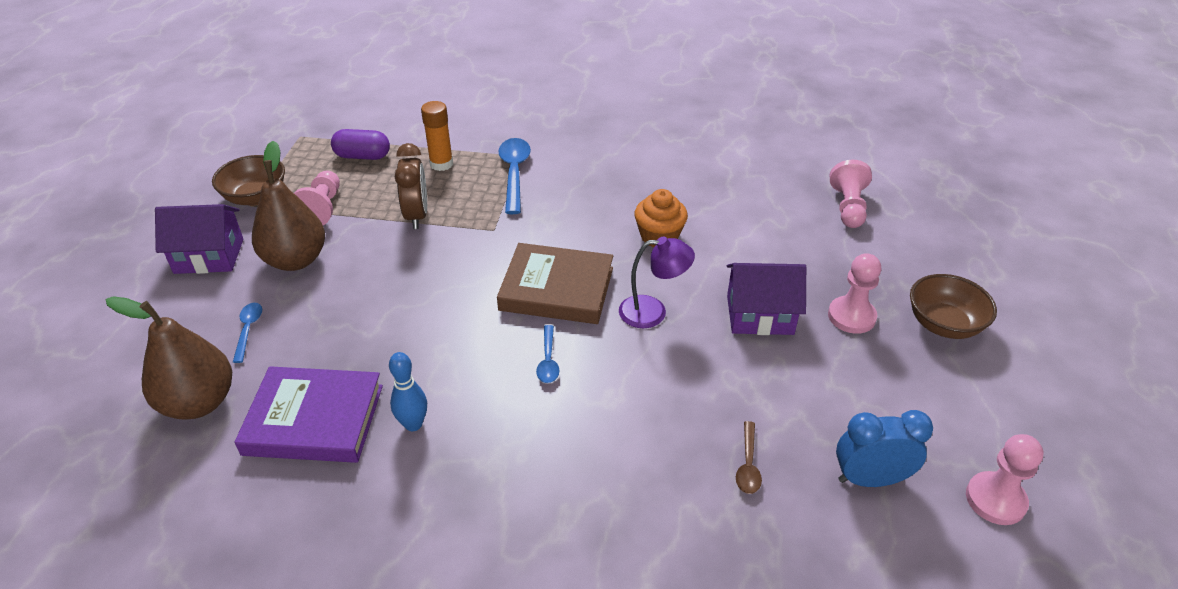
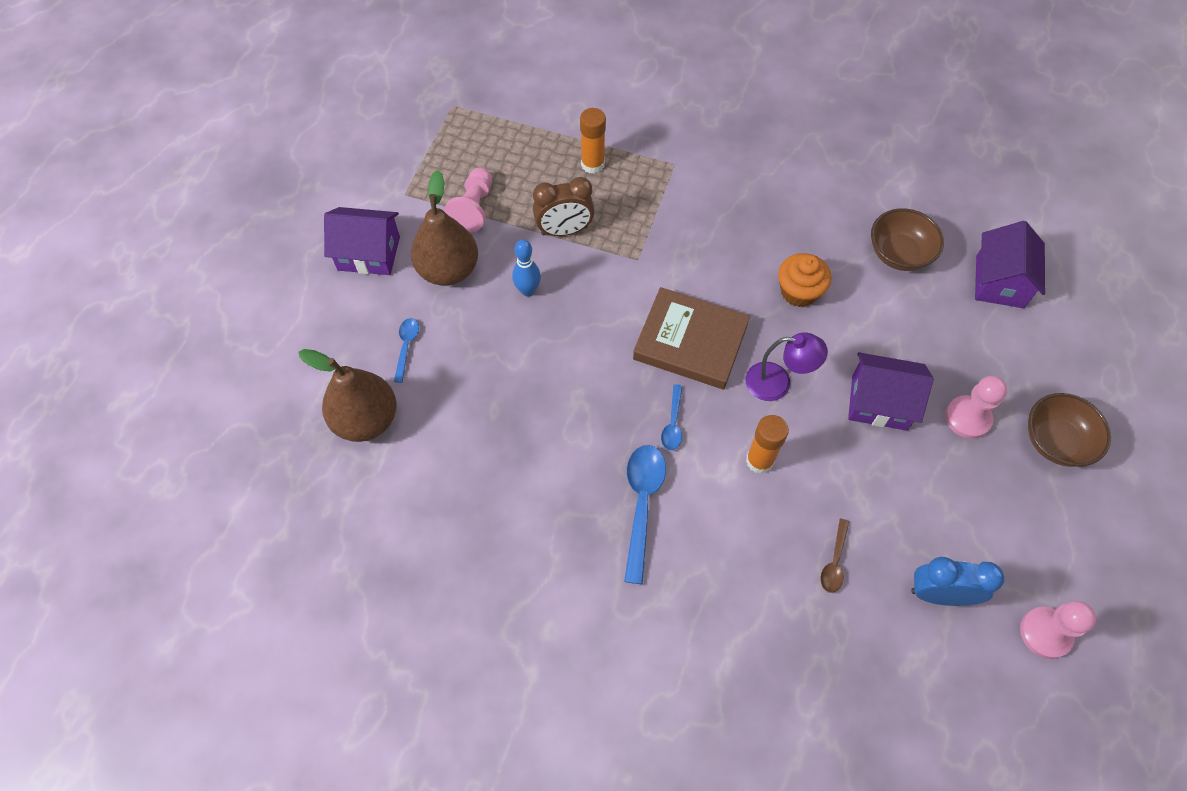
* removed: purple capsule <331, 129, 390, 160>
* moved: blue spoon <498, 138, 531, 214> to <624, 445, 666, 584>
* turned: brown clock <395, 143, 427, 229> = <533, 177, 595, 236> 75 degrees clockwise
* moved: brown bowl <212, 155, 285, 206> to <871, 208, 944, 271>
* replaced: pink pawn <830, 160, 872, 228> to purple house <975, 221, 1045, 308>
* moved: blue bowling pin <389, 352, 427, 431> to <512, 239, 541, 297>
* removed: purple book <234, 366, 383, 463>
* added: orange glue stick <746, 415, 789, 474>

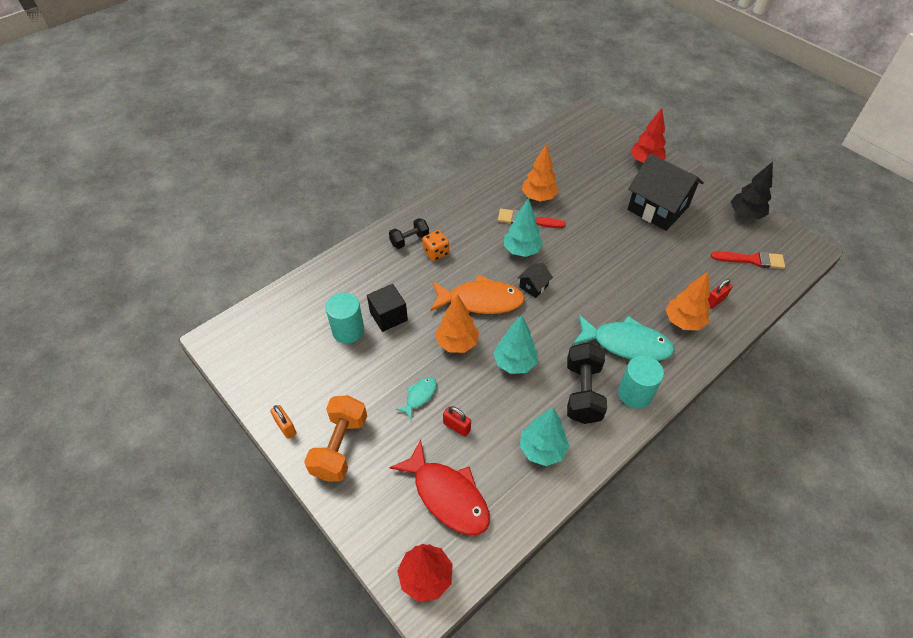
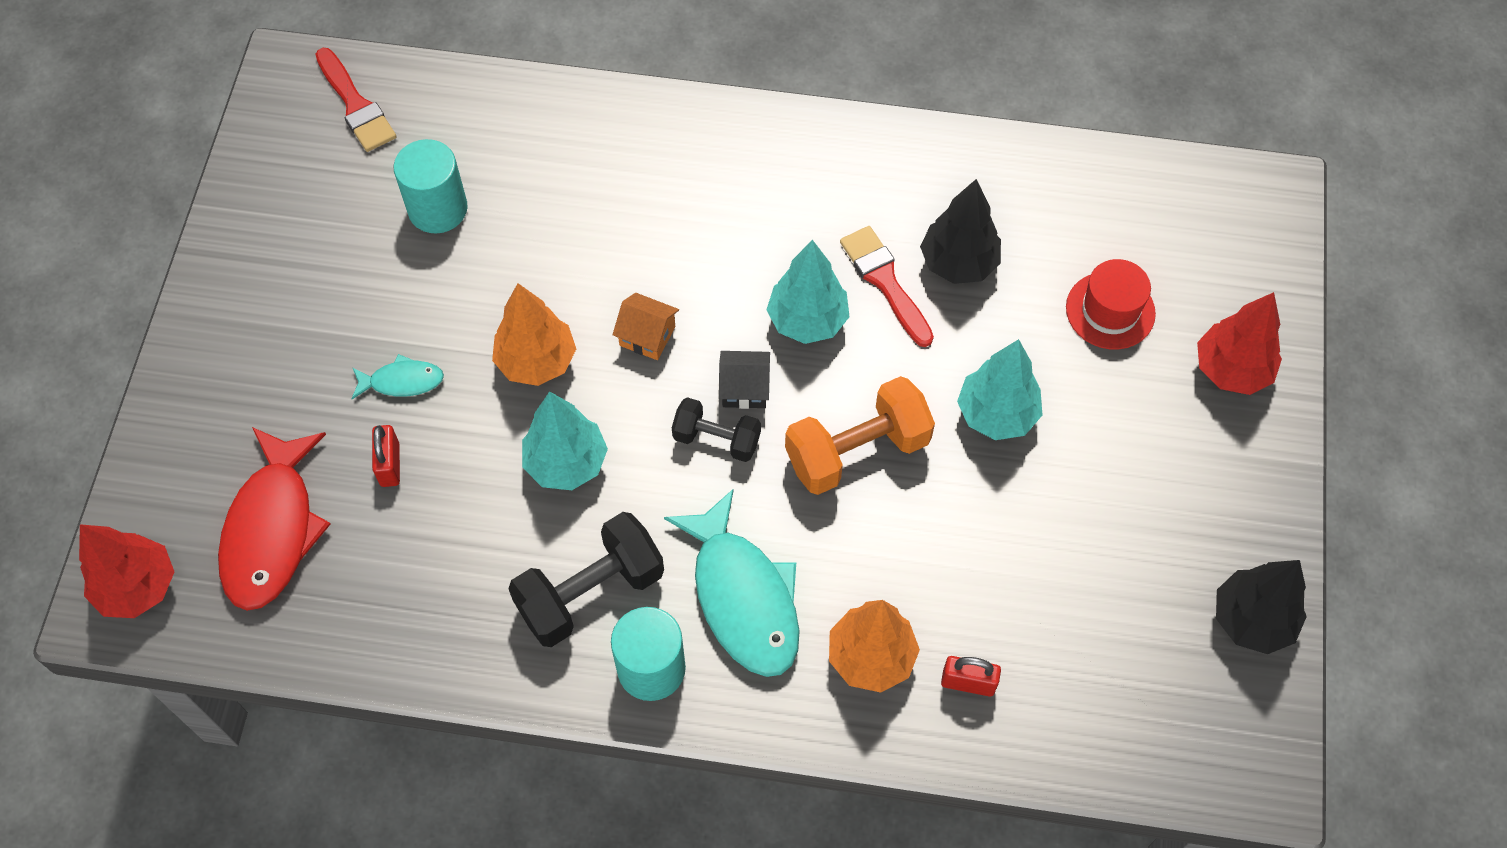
* recoloured: orange tree <522, 144, 559, 201> to black tree <920, 179, 1001, 284>
* removed: black house <627, 153, 704, 231>
* moved: black dumbbell <389, 218, 429, 249> to <672, 397, 761, 462>
* removed: orange dice <422, 230, 449, 261>
* moved: red brush <711, 251, 785, 269> to <315, 48, 397, 152>
* replaced: orange fish <430, 275, 525, 314> to orange house <612, 293, 679, 360>
* removed: black cube <367, 284, 408, 332>
* moved: orange dumbbell <304, 395, 367, 481> to <785, 376, 935, 495>
* removed: orange padlock <270, 405, 296, 439>
* moved: turquoise tree <520, 408, 569, 466> to <957, 339, 1042, 440>
* added: red hat <1066, 259, 1156, 350>

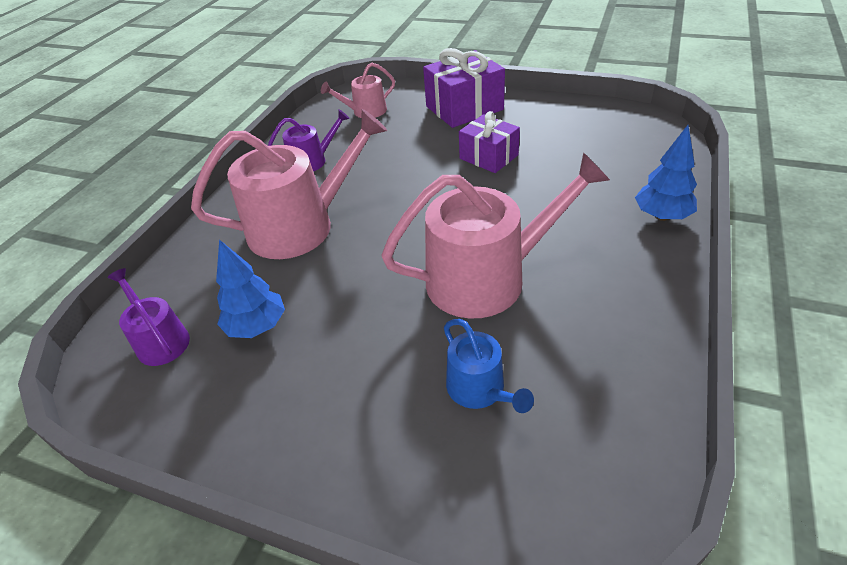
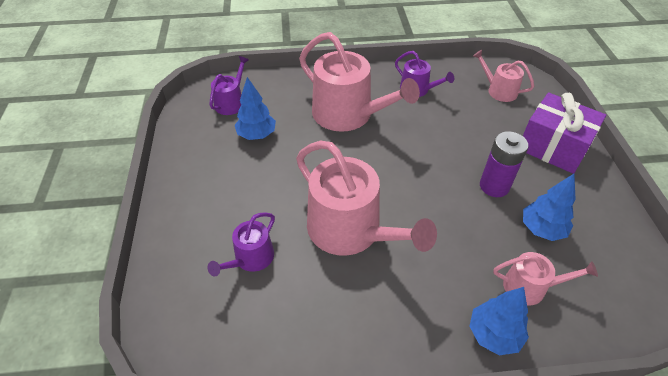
* replaced: purple gift <459, 111, 520, 173> to purple battery <480, 131, 528, 197>
* recoloured: blue watering can <444, 319, 534, 413> to purple watering can <207, 212, 275, 277>
* added: blue tree <523, 174, 575, 241>
* added: pink watering can <493, 252, 598, 305>

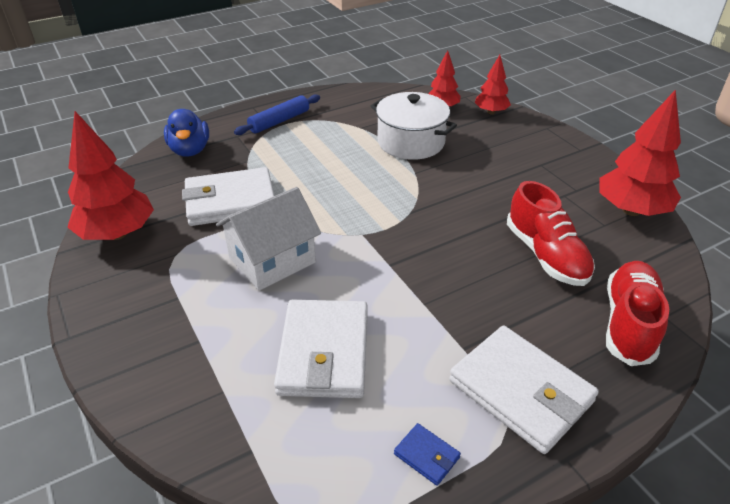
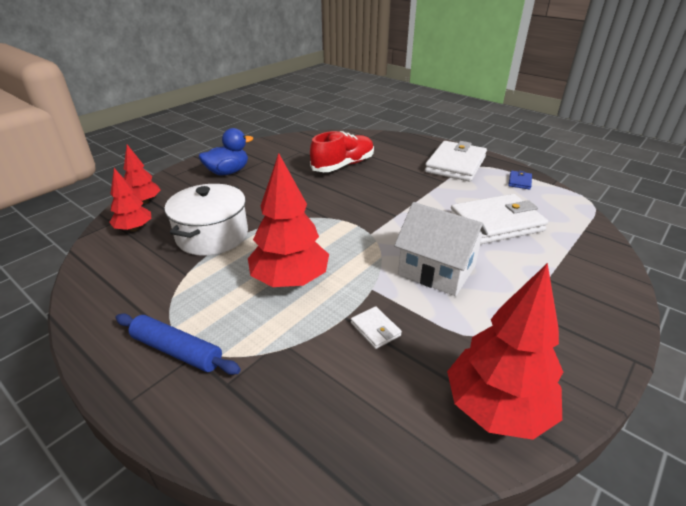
* moved: red tree <599, 89, 681, 216> to <248, 153, 329, 287>
* moved: blue duck <164, 109, 209, 157> to <199, 128, 253, 175>
* resized: white wallet <182, 167, 275, 226> = <351, 306, 402, 349> x0.42
* removed: red shoe <606, 261, 669, 366>

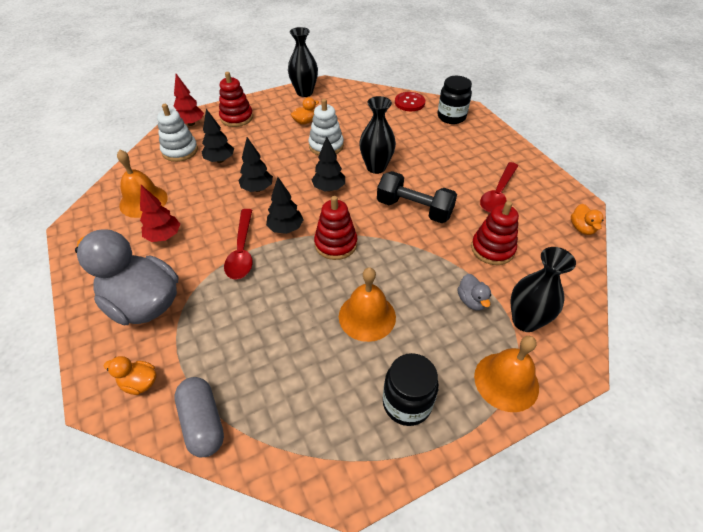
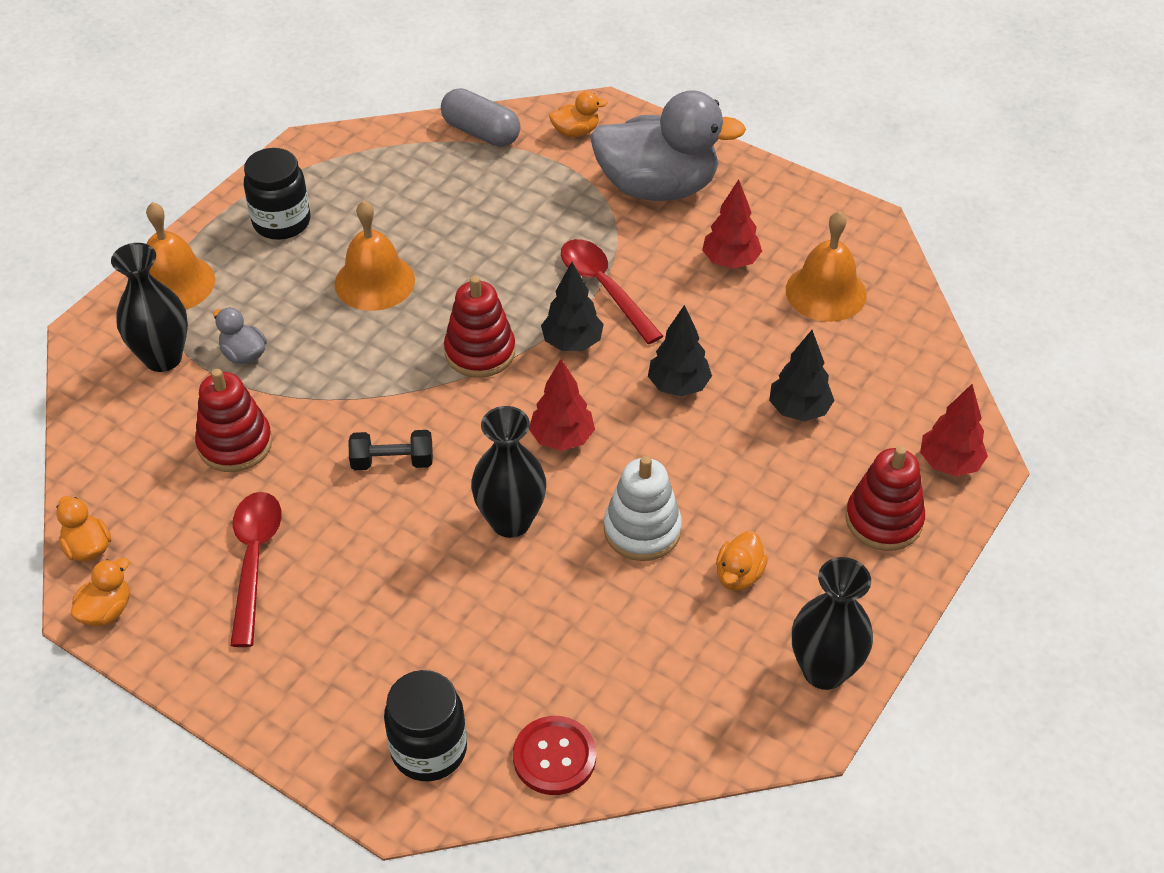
* removed: white stacking toy <157, 104, 198, 162>
* recoloured: black tree <312, 137, 345, 192> to red tree <529, 359, 595, 451>
* resized: black dumbbell <377, 171, 457, 223> = <349, 430, 433, 470> x0.59
* added: orange duck <71, 558, 130, 626>

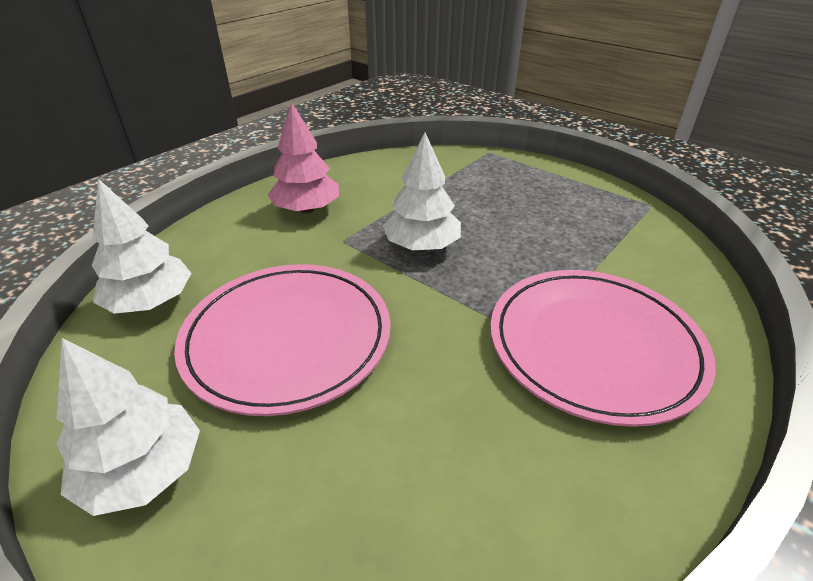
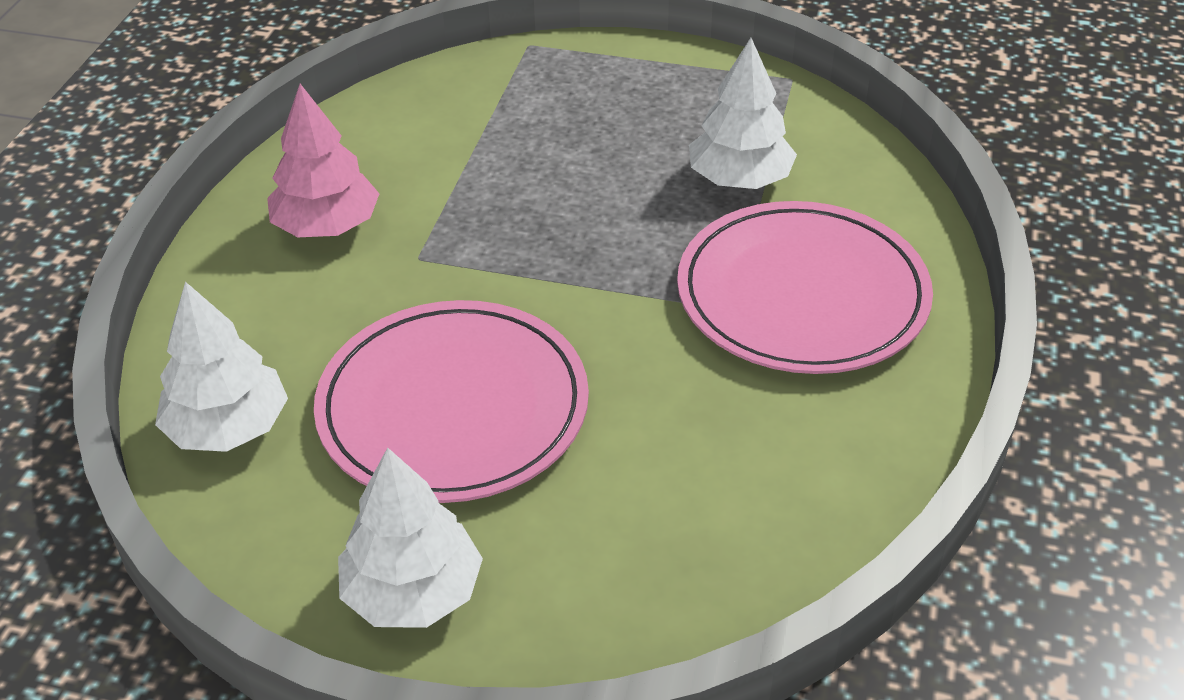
* moved: white tree <383, 132, 461, 251> to <689, 38, 797, 189>

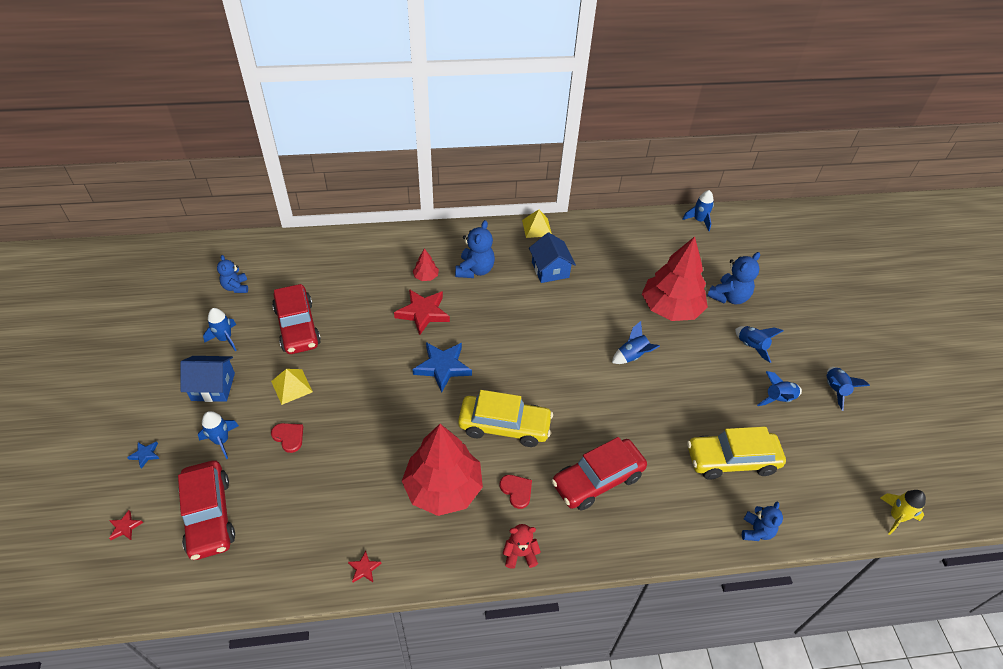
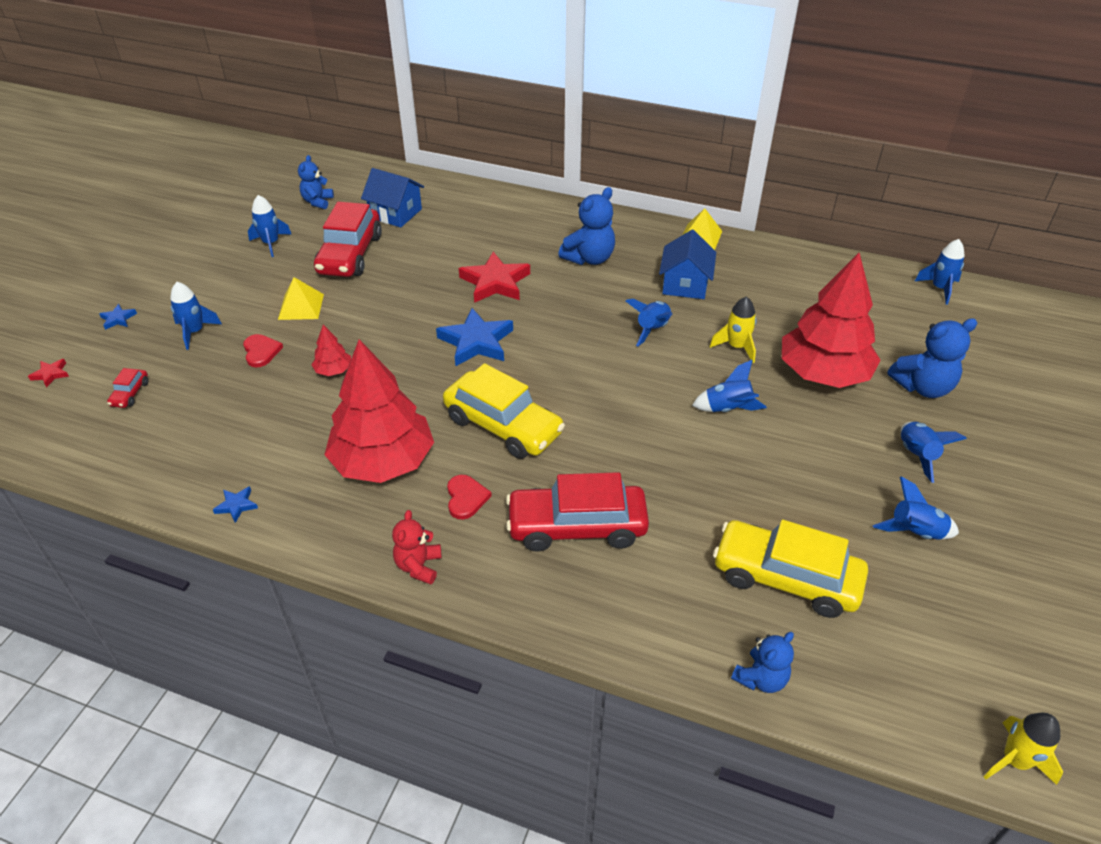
* moved: red tree <413, 248, 439, 281> to <312, 325, 351, 376>
* moved: blue house <180, 356, 235, 402> to <361, 168, 424, 228>
* moved: blue rocket <827, 367, 870, 411> to <626, 299, 673, 346>
* resized: red car <178, 460, 235, 560> = <107, 368, 148, 408> x0.42
* turned: red teddy bear <503, 524, 541, 569> = <392, 510, 442, 585> 105 degrees counterclockwise
* recoloured: red star <348, 551, 381, 582> to blue star <213, 486, 258, 523>
* added: yellow rocket <709, 296, 757, 363>

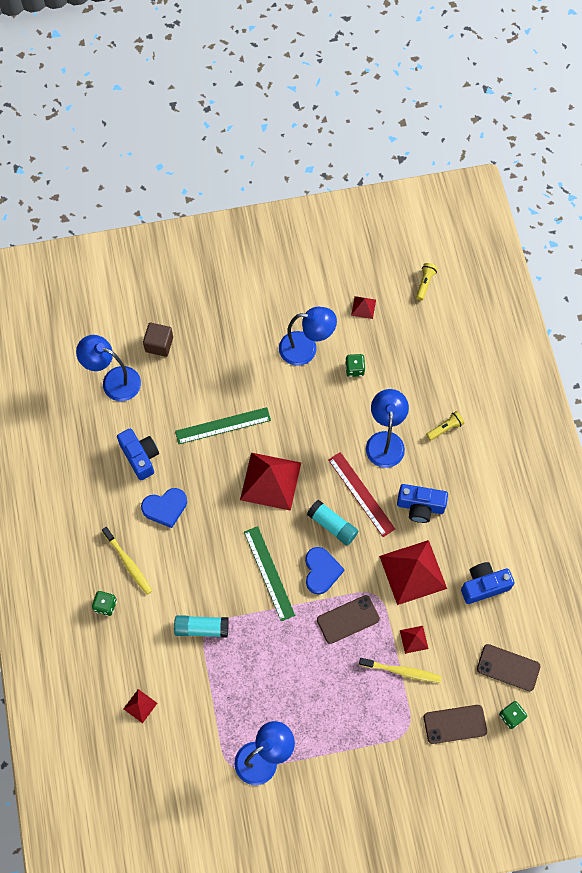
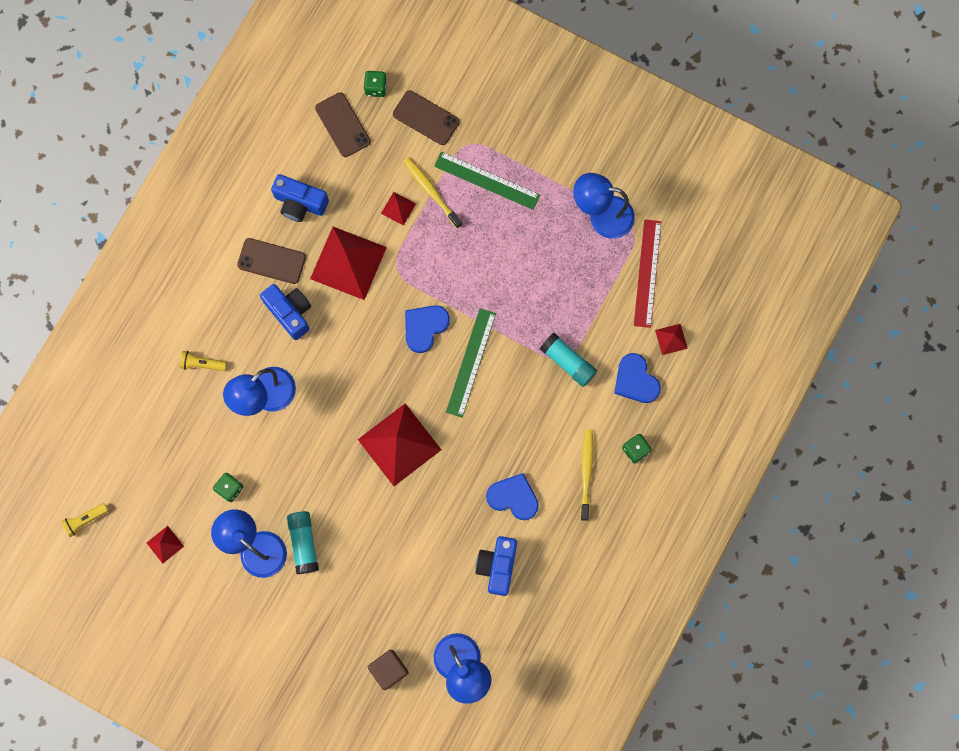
* moved: green ruler <175, 407, 271, 444> to <434, 152, 540, 210>
* moved: red ruler <328, 452, 395, 537> to <634, 219, 661, 328>
* moved: turquoise glue stick <307, 500, 358, 545> to <287, 511, 319, 574>
* moved: brown phone <317, 595, 380, 644> to <237, 238, 306, 284>
* added: blue heart <614, 353, 661, 403>

